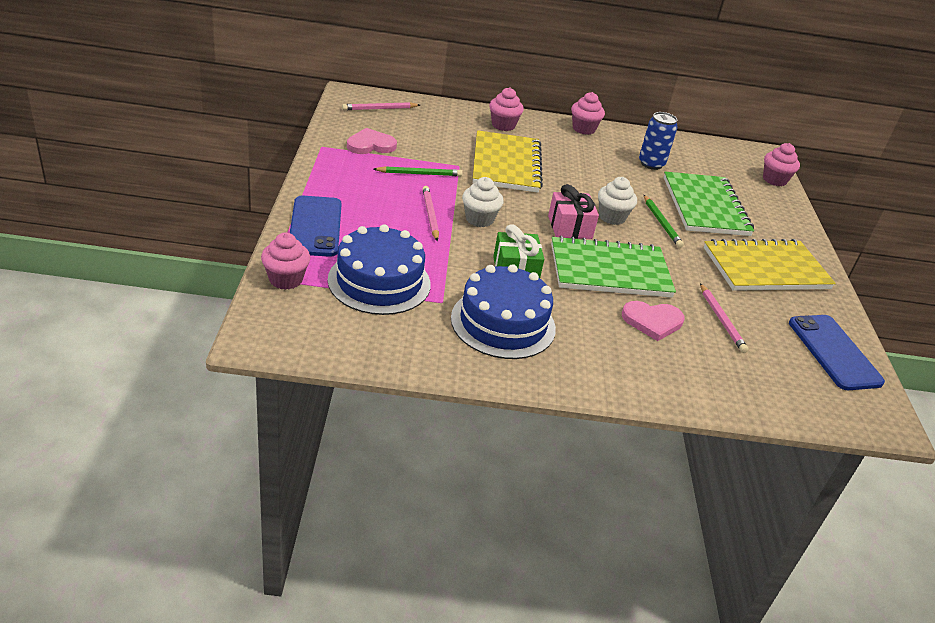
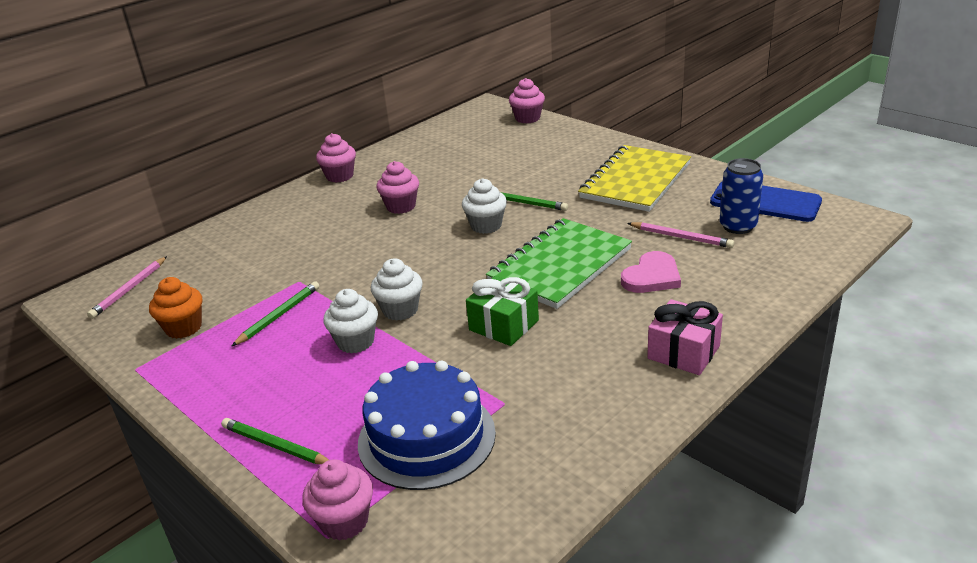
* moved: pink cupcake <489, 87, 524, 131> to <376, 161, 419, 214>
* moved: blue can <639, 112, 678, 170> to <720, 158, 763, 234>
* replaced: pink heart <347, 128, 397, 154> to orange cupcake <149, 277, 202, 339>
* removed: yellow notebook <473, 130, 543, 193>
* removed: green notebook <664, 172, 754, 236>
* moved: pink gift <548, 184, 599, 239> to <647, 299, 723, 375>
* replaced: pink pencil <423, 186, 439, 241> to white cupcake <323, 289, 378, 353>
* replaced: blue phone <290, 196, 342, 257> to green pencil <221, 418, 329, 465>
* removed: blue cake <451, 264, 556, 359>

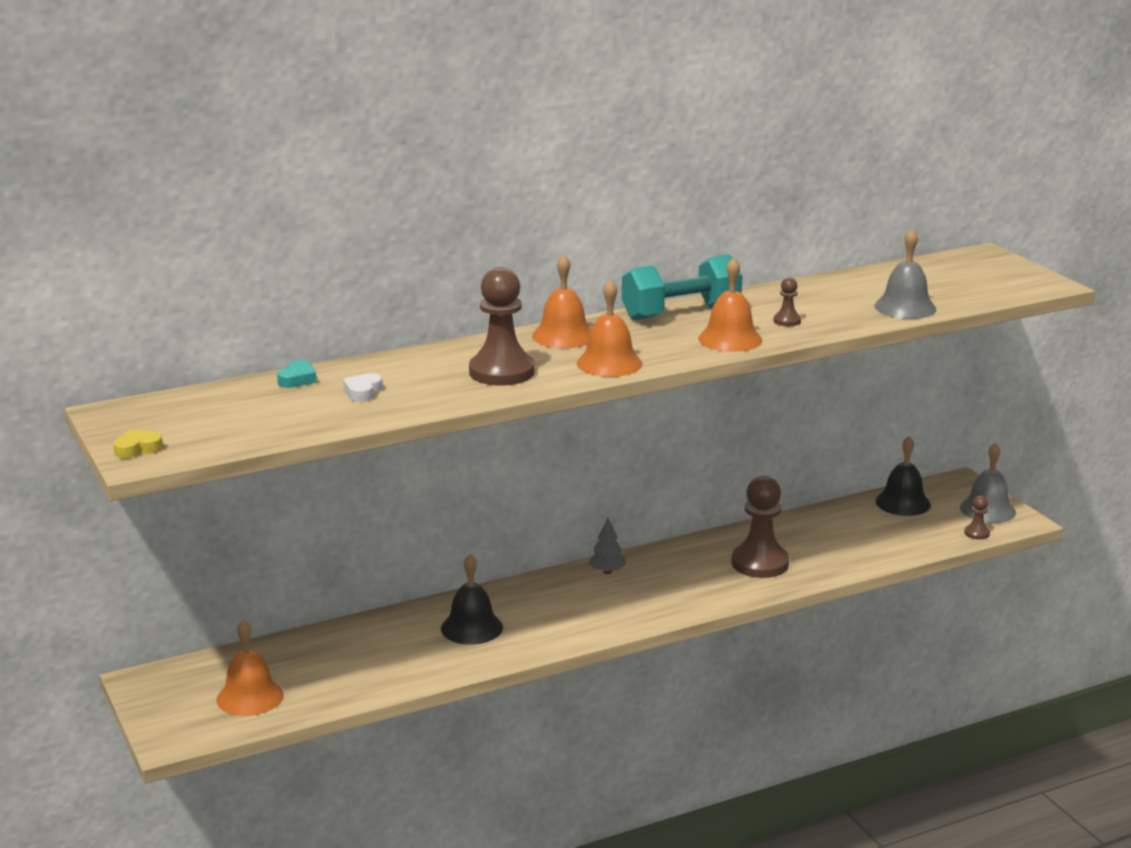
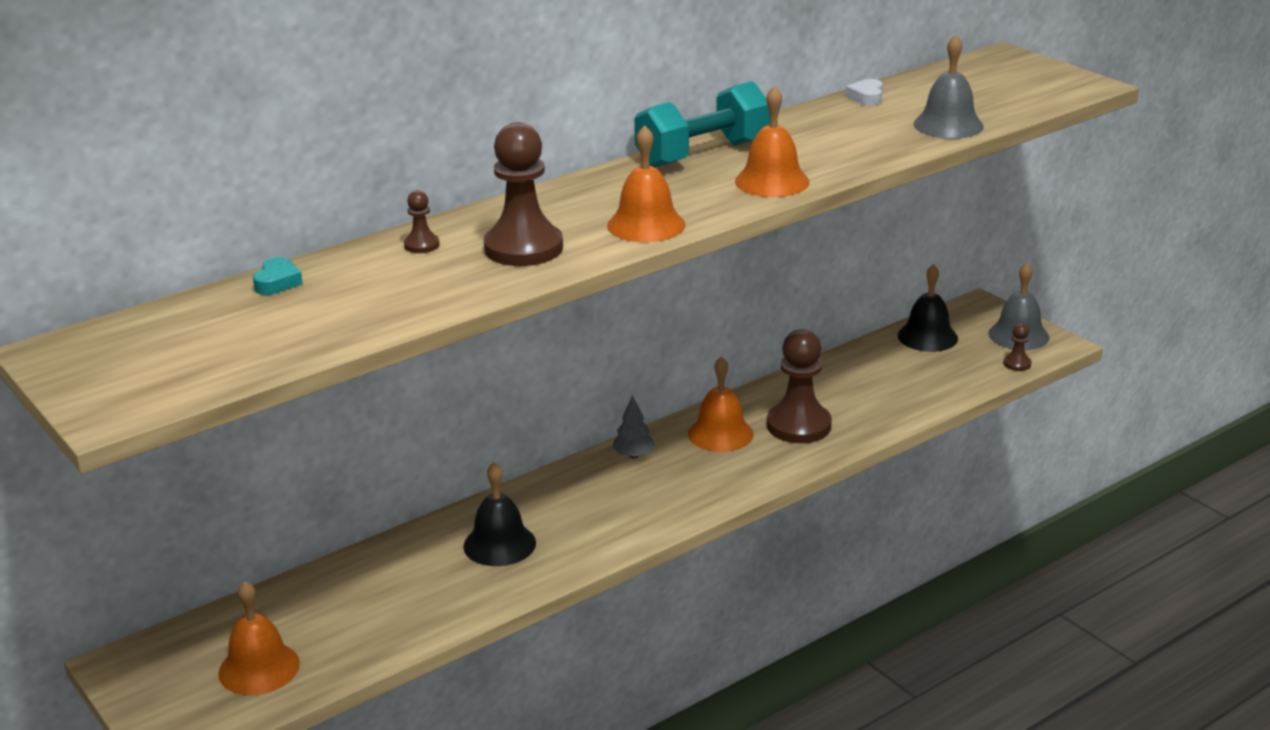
* moved: orange bell <532, 254, 591, 348> to <688, 356, 754, 452>
* moved: brown pawn <773, 277, 801, 326> to <404, 190, 440, 253>
* moved: white heart <343, 373, 383, 402> to <846, 79, 883, 106>
* removed: yellow heart <113, 429, 163, 459>

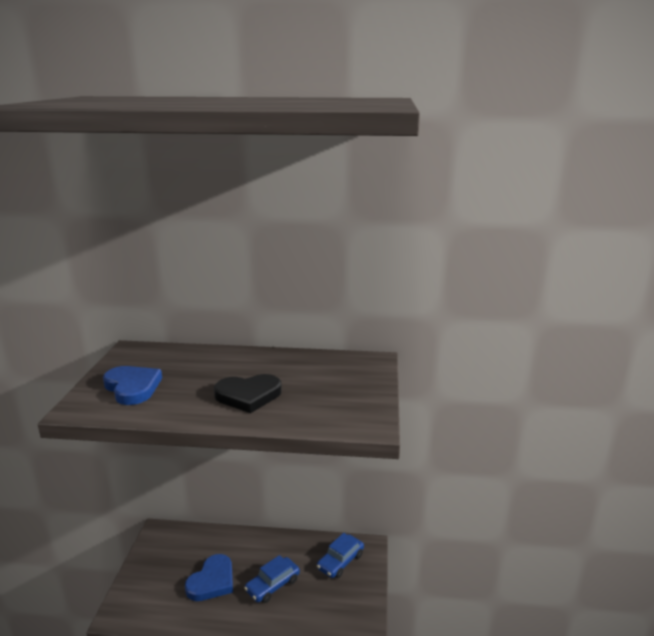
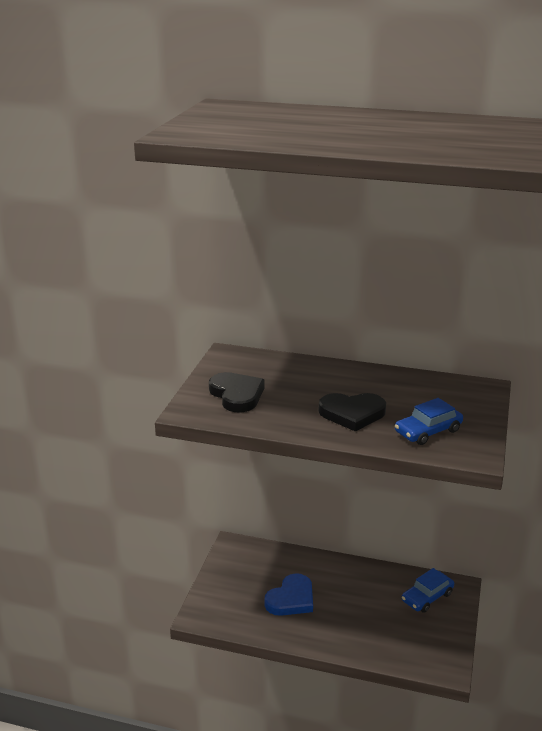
* recoloured: blue heart <103, 366, 162, 405> to black heart <209, 372, 265, 412>
* moved: blue car <244, 555, 300, 603> to <395, 398, 463, 445>

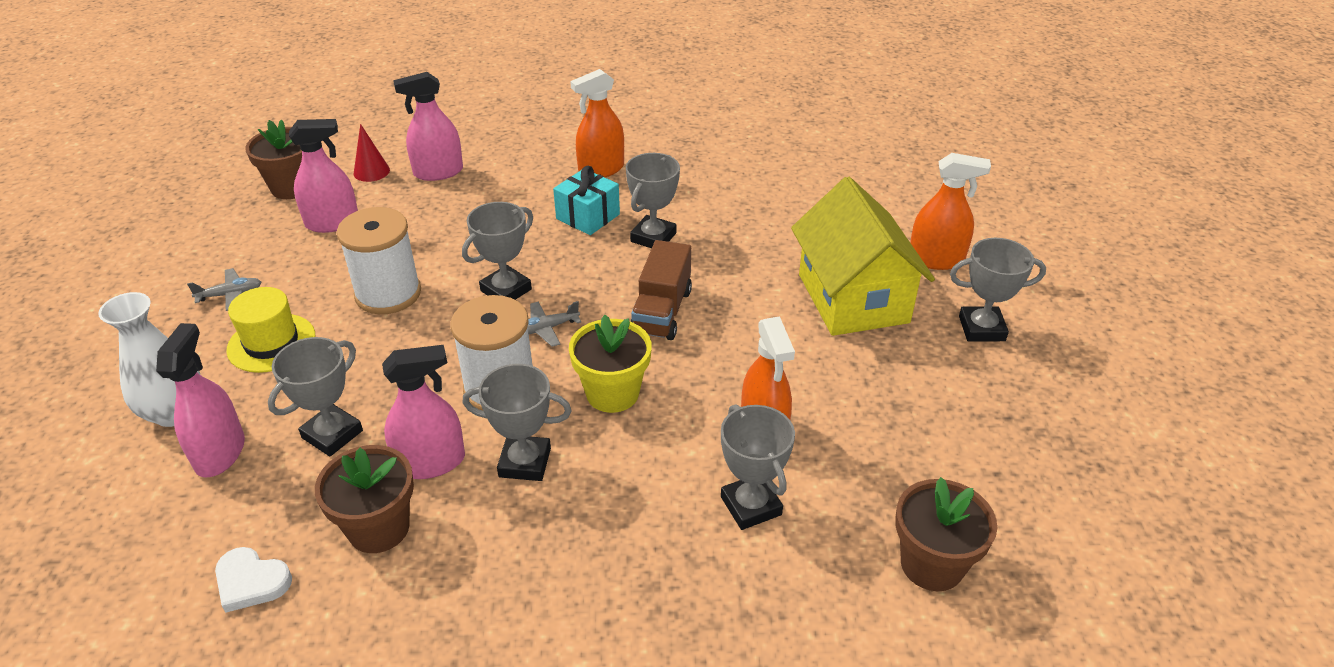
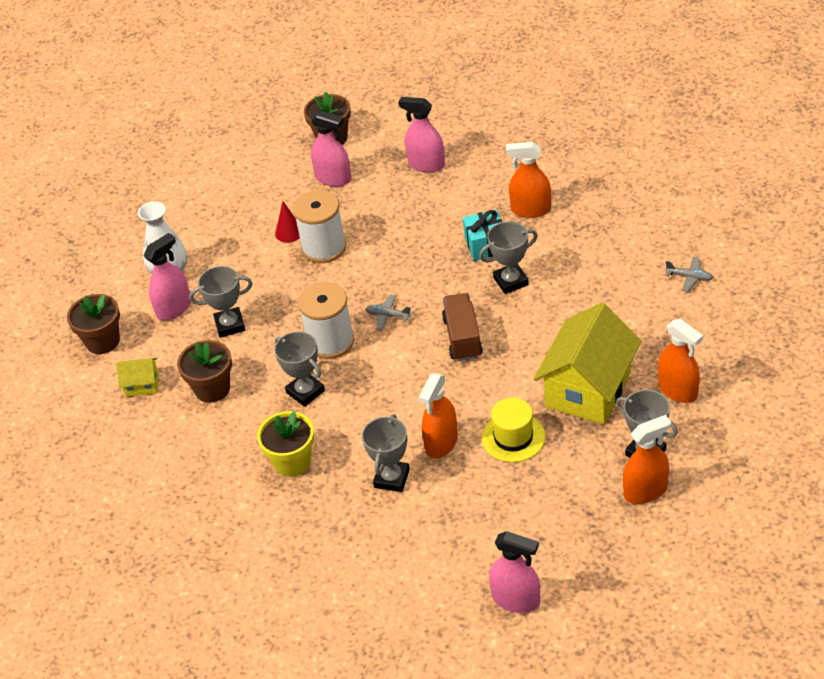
* moved: red cone <354, 124, 390, 182> to <275, 201, 300, 243>
* removed: grey trophy <462, 202, 533, 300>
* turned: brown truck <630, 240, 692, 340> = <442, 293, 483, 361> 120 degrees clockwise
* moved: grey plane <187, 268, 261, 311> to <665, 257, 713, 292>
* moved: yellow hat <226, 287, 315, 373> to <482, 398, 545, 462>
* moved: yellow flower pot <569, 315, 652, 413> to <257, 411, 314, 477>
* moved: pink spray bottle <382, 345, 465, 479> to <489, 531, 540, 613>
* moved: brown flower pot <895, 477, 997, 591> to <67, 294, 120, 354>
* replaced: white heart <215, 547, 292, 613> to yellow house <116, 358, 159, 397>
* added: orange spray bottle <623, 415, 671, 504>

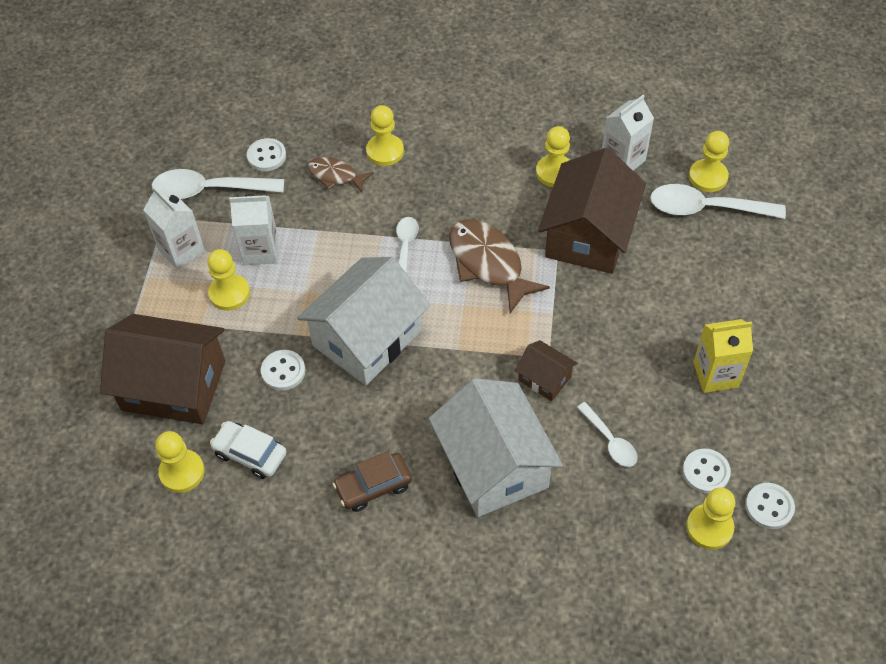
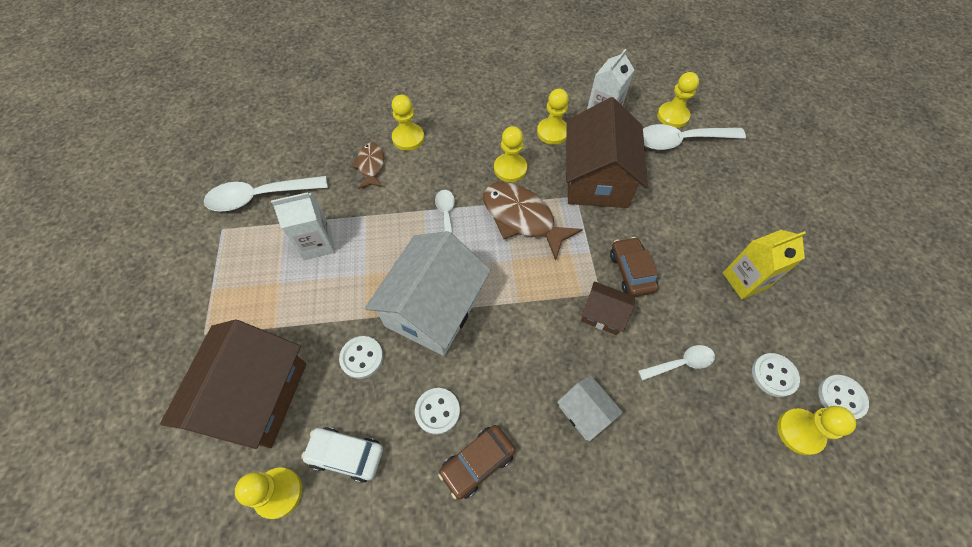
* moved: white button <247, 138, 286, 171> to <415, 388, 460, 435>
* turned: brown fish <308, 157, 373, 193> = <351, 142, 384, 189> 75 degrees clockwise
* removed: white carton <143, 187, 205, 270>
* moved: yellow pawn <207, 249, 250, 310> to <494, 126, 527, 182>
* turned: brown house <100, 314, 225, 424> = <160, 319, 306, 449> 75 degrees counterclockwise
* resized: white house <429, 378, 563, 517> = <557, 375, 623, 441> x0.47
* turned: white spoon <577, 402, 638, 467> = <638, 345, 715, 381> 60 degrees counterclockwise
* added: brown car <610, 237, 658, 297>

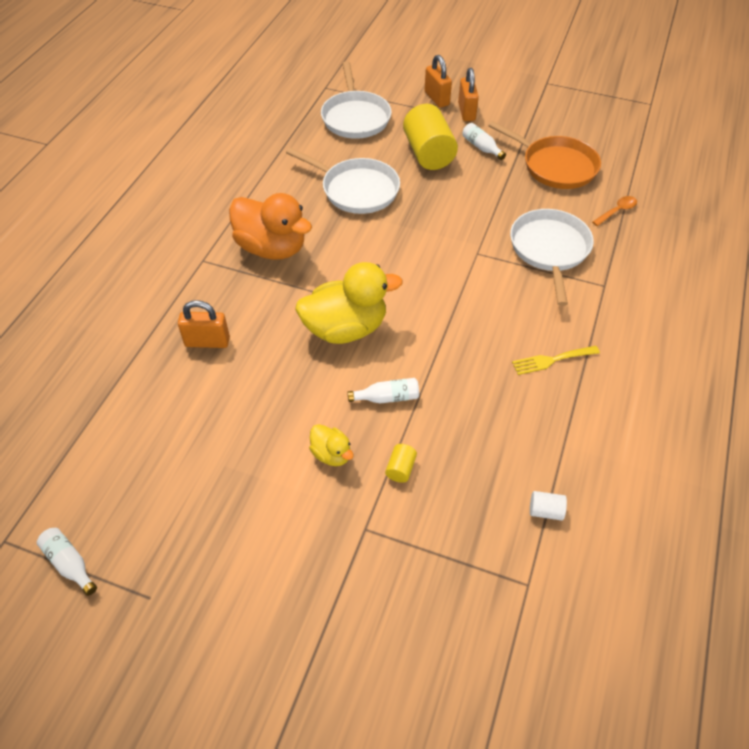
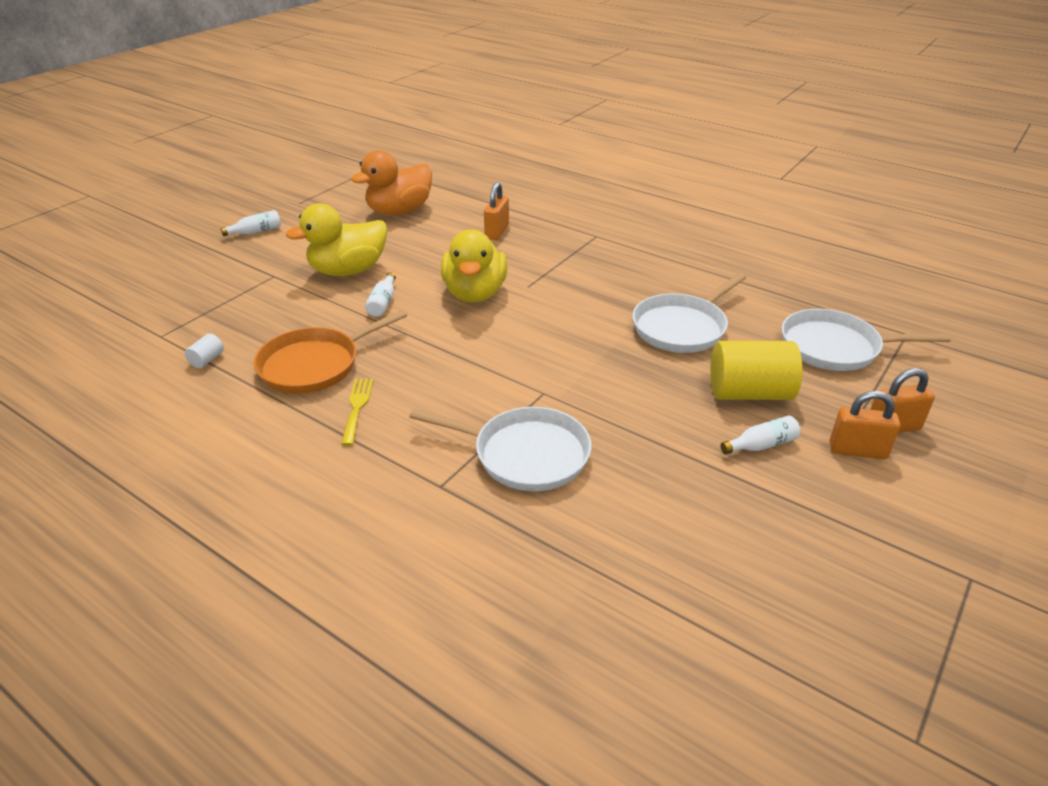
* moved: orange pan <489, 121, 601, 189> to <253, 310, 407, 394>
* moved: orange duck <229, 193, 312, 260> to <351, 150, 432, 216>
* removed: orange spoon <592, 196, 637, 226>
* resized: yellow duck <309, 424, 354, 466> = <286, 203, 387, 276> x2.08
* removed: yellow cylinder <385, 444, 417, 483>
* moved: white bottle <37, 528, 97, 596> to <221, 210, 281, 236>

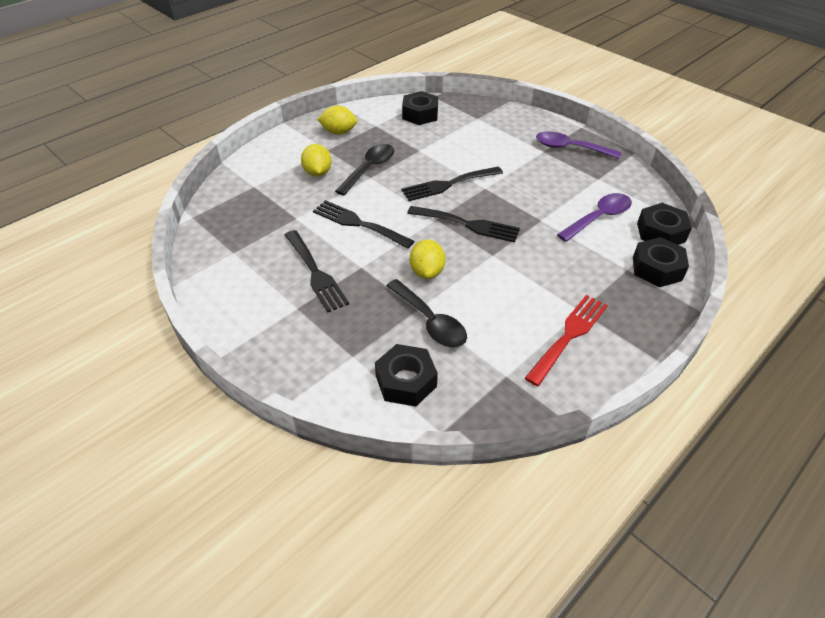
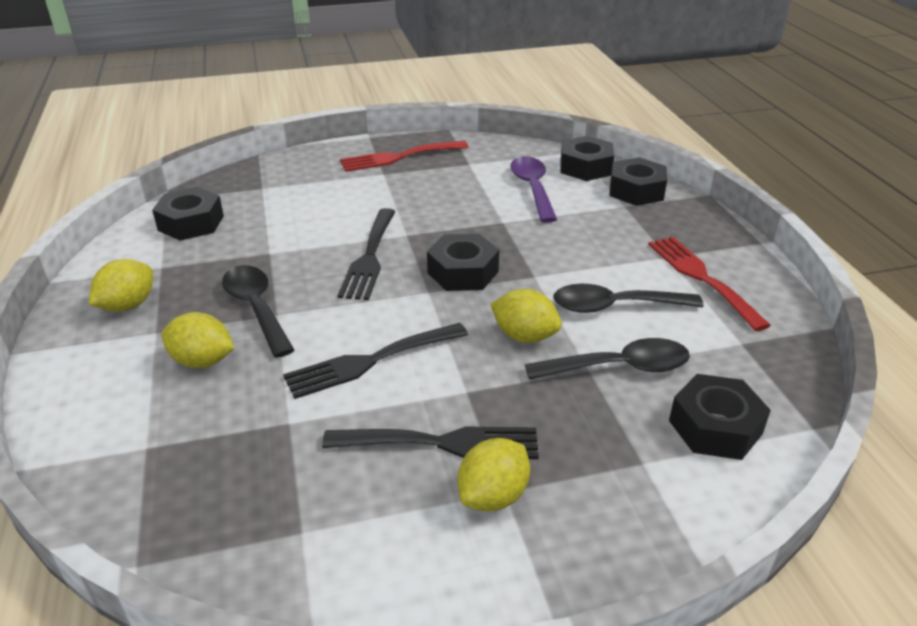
* replaced: purple spoon <536, 131, 621, 159> to red fork <340, 141, 469, 172>
* replaced: black fork <407, 206, 520, 243> to black nut <427, 234, 499, 291>
* added: black spoon <553, 284, 704, 313>
* added: yellow lemon <458, 438, 530, 511>

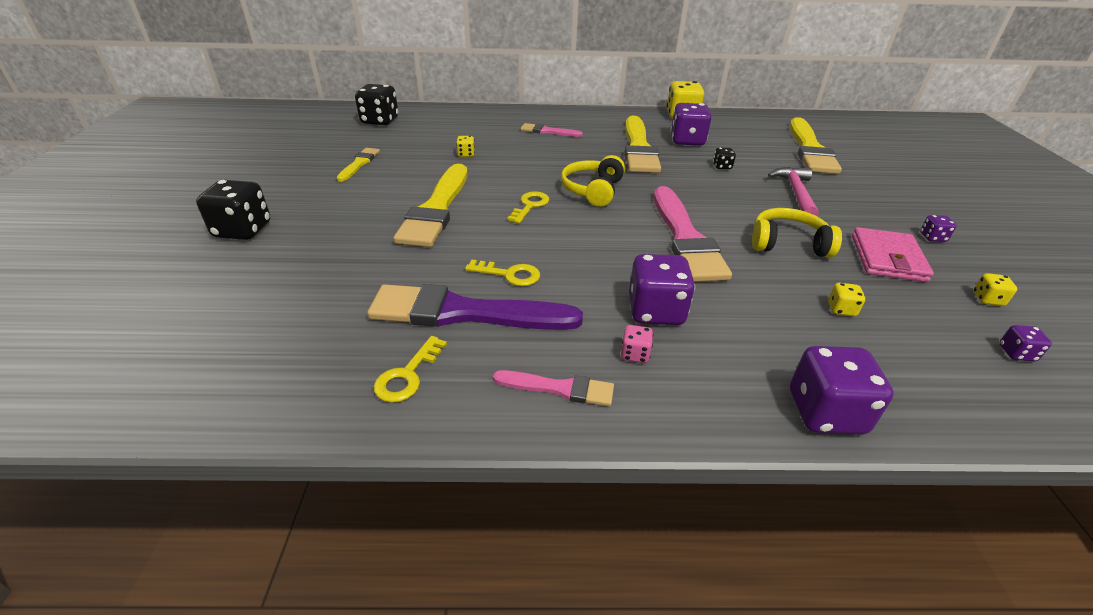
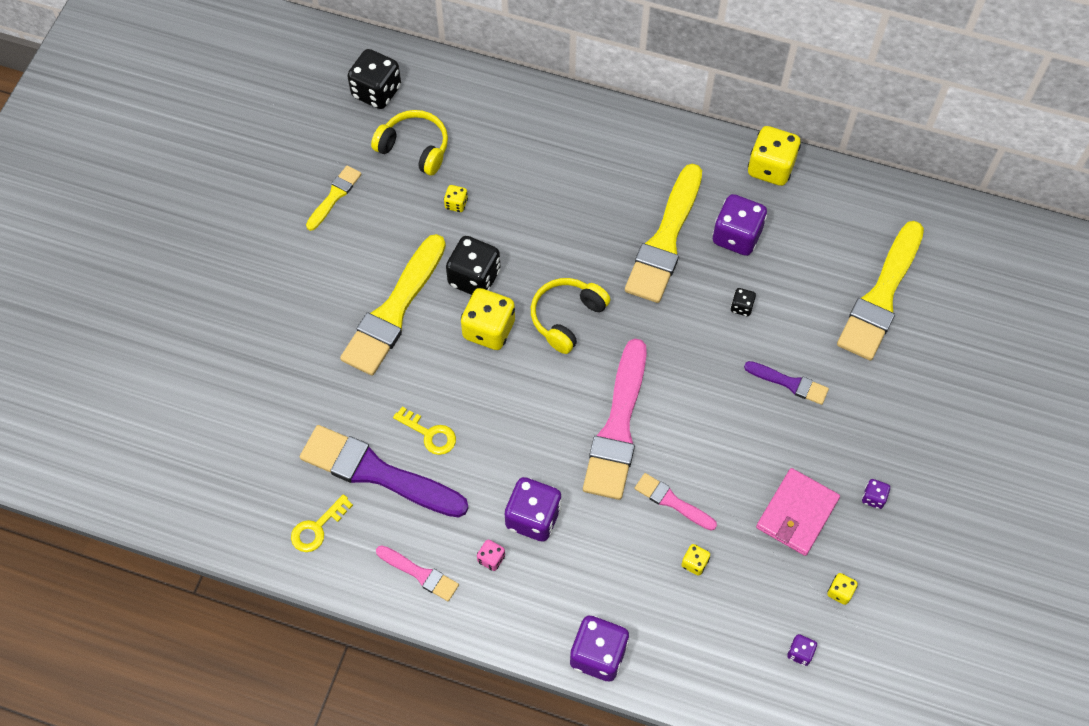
* moved: pink brush <520, 123, 583, 137> to <635, 473, 717, 531>
* replaced: pink hammer <768, 167, 818, 216> to purple brush <744, 361, 829, 405>
* moved: black dice <196, 180, 270, 240> to <446, 236, 500, 294>
* replaced: yellow key <508, 191, 549, 223> to yellow dice <461, 288, 515, 350>
* moved: yellow headphones <752, 208, 842, 258> to <371, 110, 448, 175>

